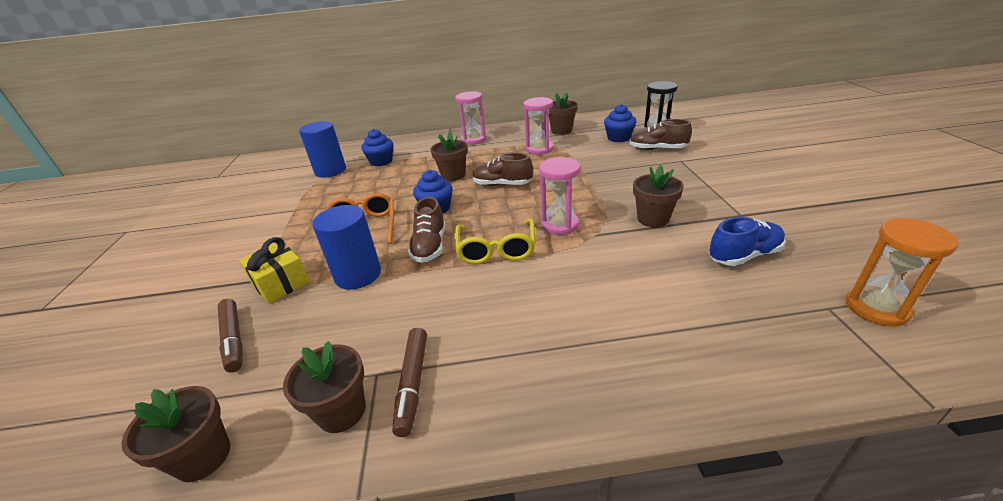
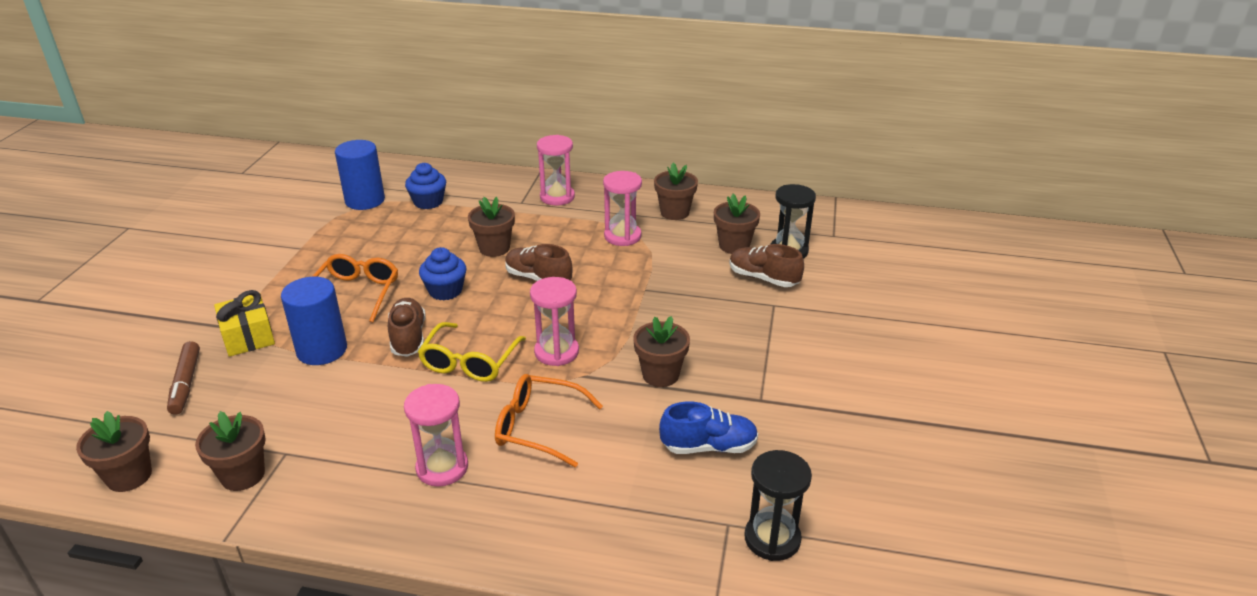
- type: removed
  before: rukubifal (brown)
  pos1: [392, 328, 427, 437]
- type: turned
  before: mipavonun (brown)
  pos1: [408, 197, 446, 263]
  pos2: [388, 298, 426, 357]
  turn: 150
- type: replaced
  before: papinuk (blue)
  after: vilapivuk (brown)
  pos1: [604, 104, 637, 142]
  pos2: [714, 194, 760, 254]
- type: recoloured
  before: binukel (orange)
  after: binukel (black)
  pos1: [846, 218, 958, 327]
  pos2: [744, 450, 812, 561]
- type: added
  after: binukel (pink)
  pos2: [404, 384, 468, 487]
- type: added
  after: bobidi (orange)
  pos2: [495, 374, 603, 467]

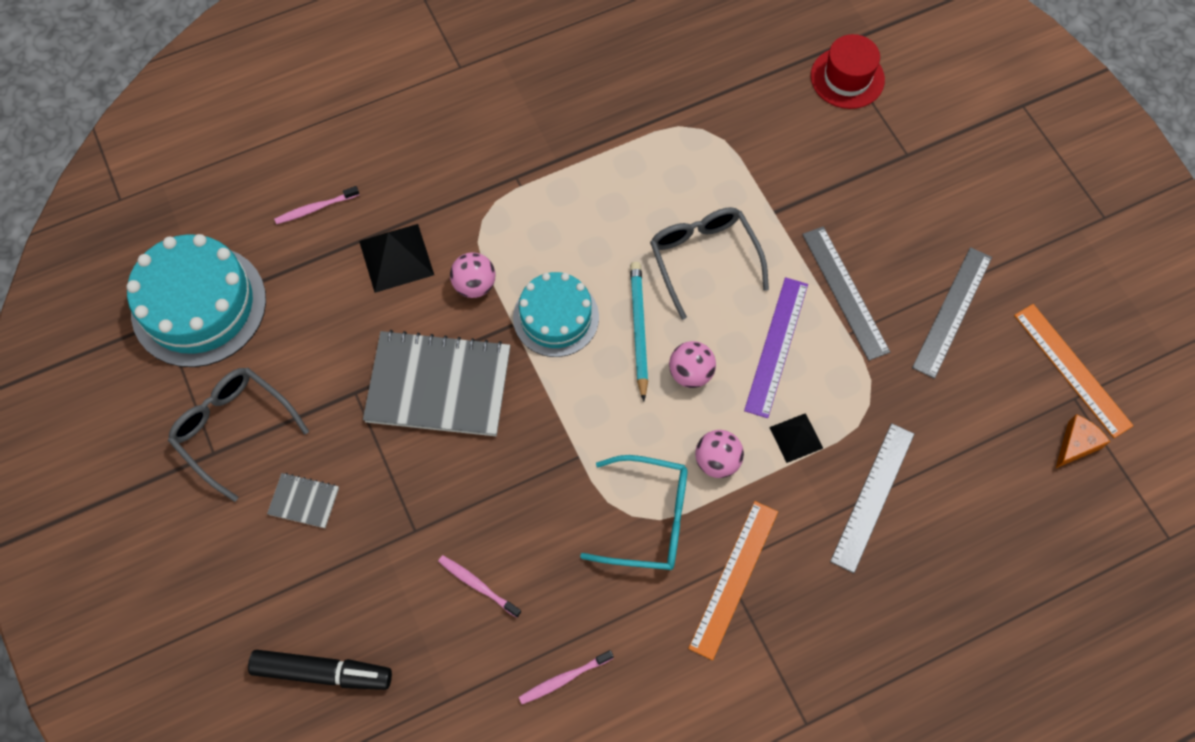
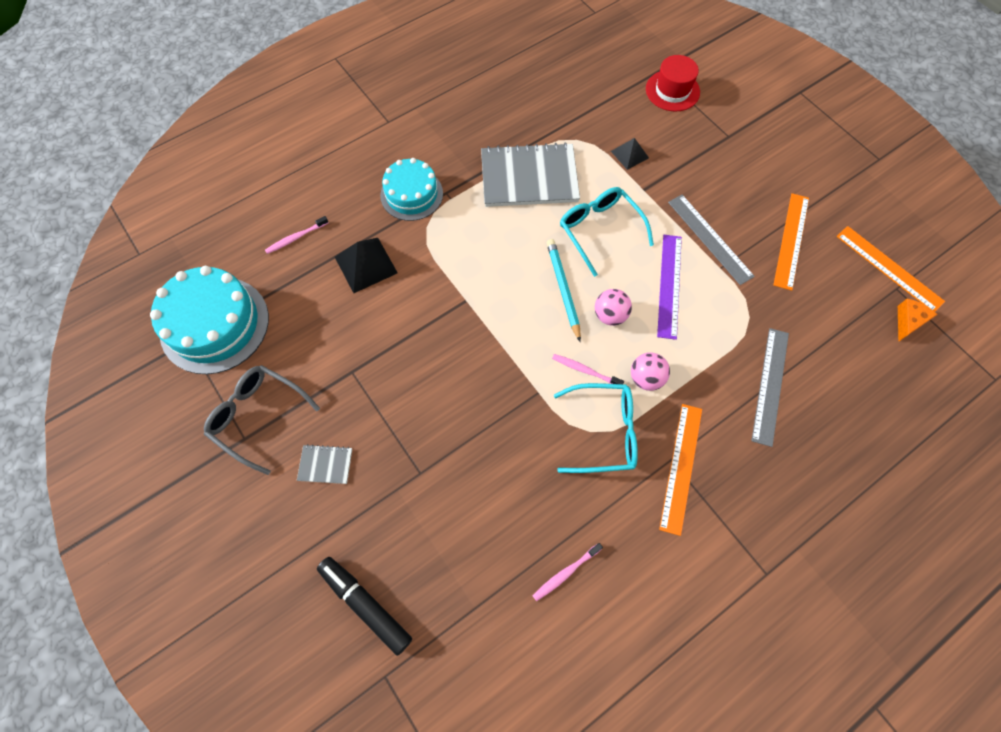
- type: turned
  before: rukubifal (black)
  pos1: [248, 650, 392, 690]
  pos2: [317, 557, 412, 656]
  turn: -135
- type: moved
  before: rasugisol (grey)
  pos1: [363, 330, 510, 436]
  pos2: [481, 142, 580, 207]
- type: moved
  before: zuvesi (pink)
  pos1: [438, 555, 521, 618]
  pos2: [552, 354, 624, 384]
- type: removed
  before: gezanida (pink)
  pos1: [450, 252, 495, 298]
- type: moved
  before: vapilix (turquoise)
  pos1: [513, 272, 599, 357]
  pos2: [380, 158, 443, 221]
- type: recoloured
  before: bobidi (grey)
  after: bobidi (turquoise)
  pos1: [650, 207, 769, 320]
  pos2: [560, 187, 654, 277]
- type: moved
  before: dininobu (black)
  pos1: [769, 413, 823, 463]
  pos2: [611, 138, 649, 170]
- type: recoloured
  before: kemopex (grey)
  after: kemopex (orange)
  pos1: [912, 247, 992, 379]
  pos2: [773, 193, 809, 291]

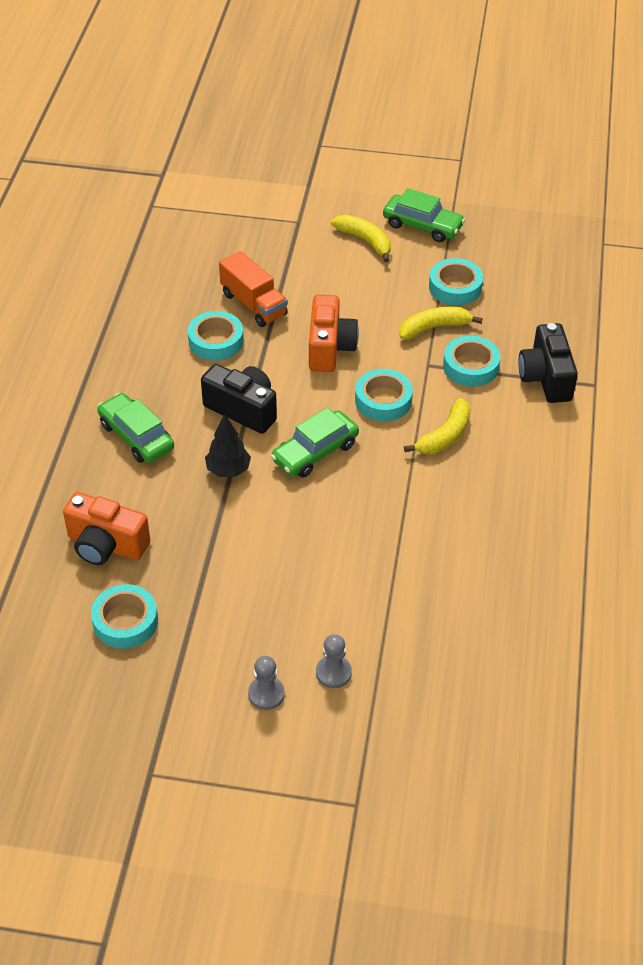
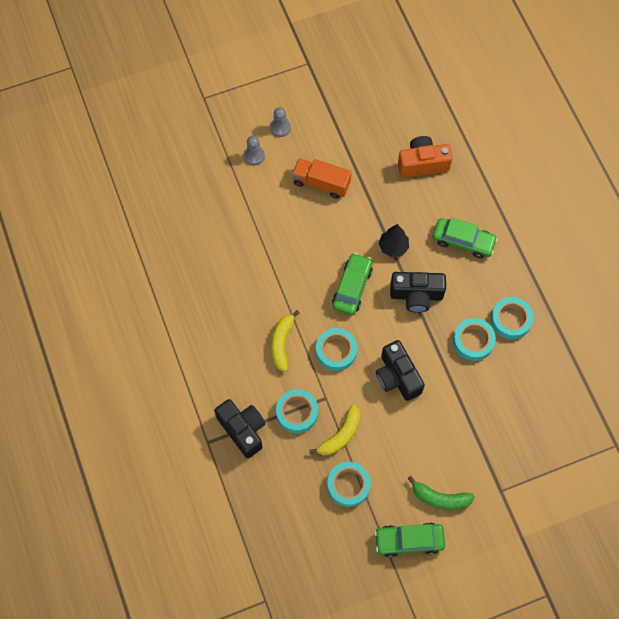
- type: moved
  before: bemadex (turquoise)
  pos1: [91, 584, 158, 649]
  pos2: [491, 297, 534, 339]
- type: moved
  before: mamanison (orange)
  pos1: [219, 251, 288, 327]
  pos2: [292, 158, 351, 199]
- type: recoloured
  before: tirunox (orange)
  after: tirunox (black)
  pos1: [309, 295, 359, 372]
  pos2: [376, 340, 425, 401]
- type: recoloured
  before: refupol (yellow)
  after: refupol (green)
  pos1: [331, 215, 391, 262]
  pos2: [407, 476, 475, 510]

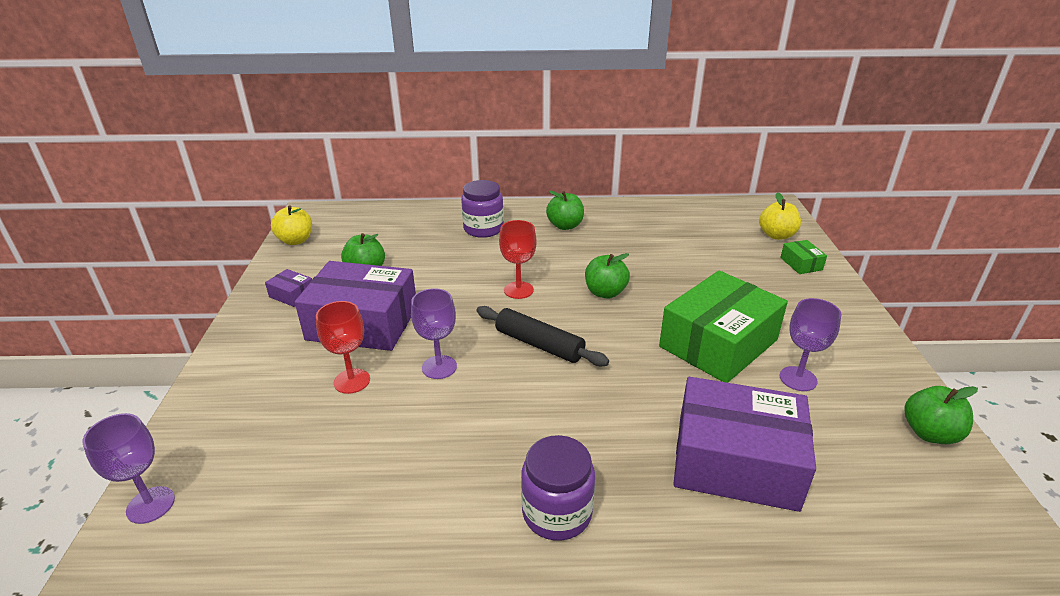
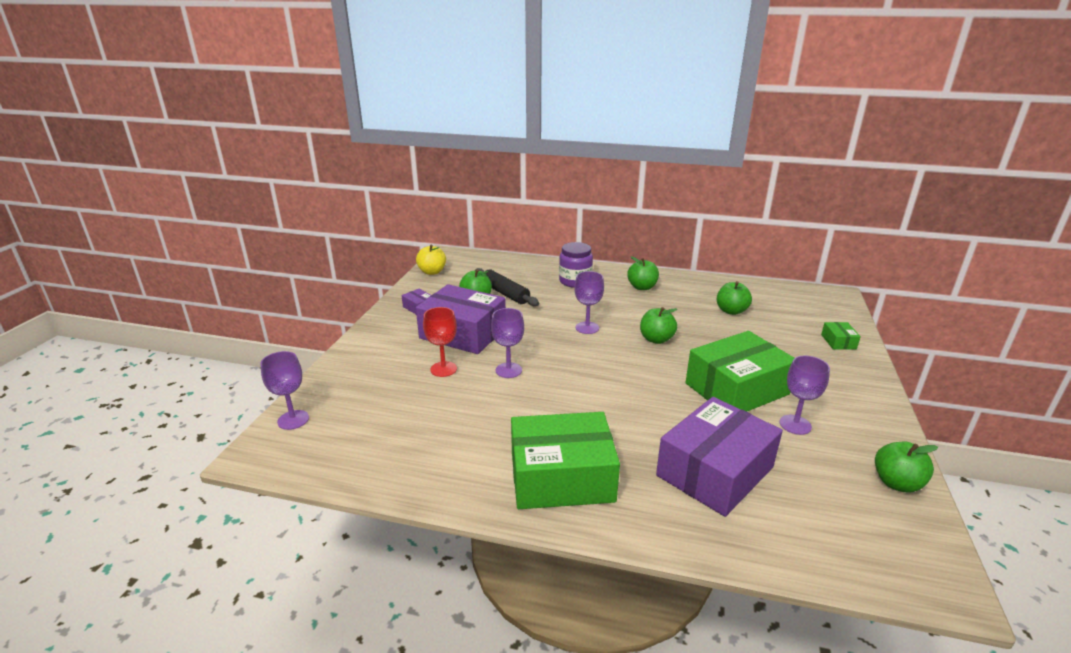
- type: moved
  before: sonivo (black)
  pos1: [477, 306, 609, 366]
  pos2: [475, 268, 539, 306]
- type: recoloured
  before: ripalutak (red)
  after: ripalutak (purple)
  pos1: [499, 220, 537, 299]
  pos2: [574, 271, 604, 334]
- type: replaced
  before: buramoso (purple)
  after: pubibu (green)
  pos1: [521, 435, 595, 541]
  pos2: [511, 412, 620, 509]
- type: turned
  before: pubibu (purple)
  pos1: [673, 377, 816, 512]
  pos2: [656, 397, 783, 517]
  turn: -75
- type: removed
  before: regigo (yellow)
  pos1: [759, 192, 801, 240]
- type: added
  after: regigo (green)
  pos2: [717, 281, 752, 315]

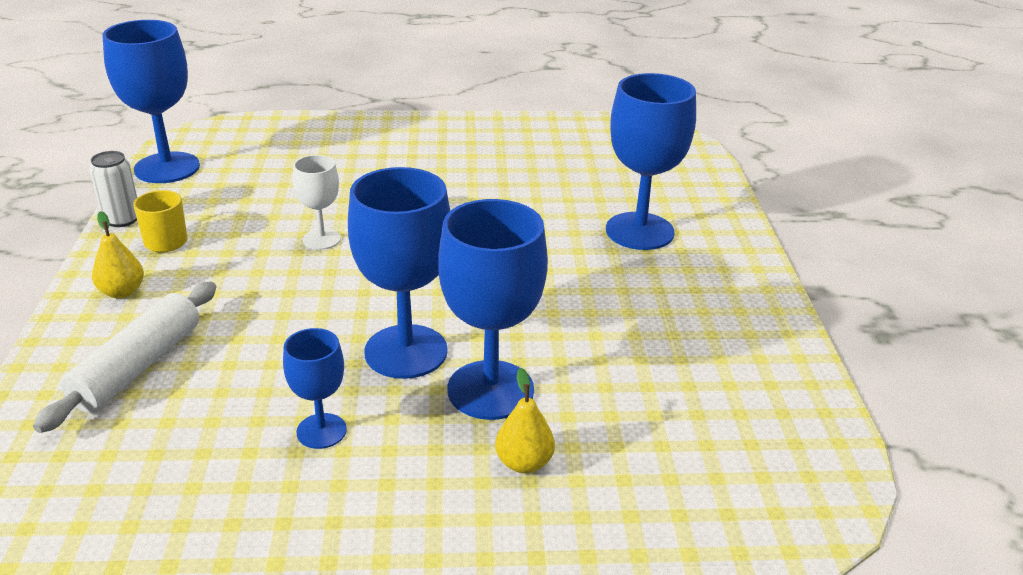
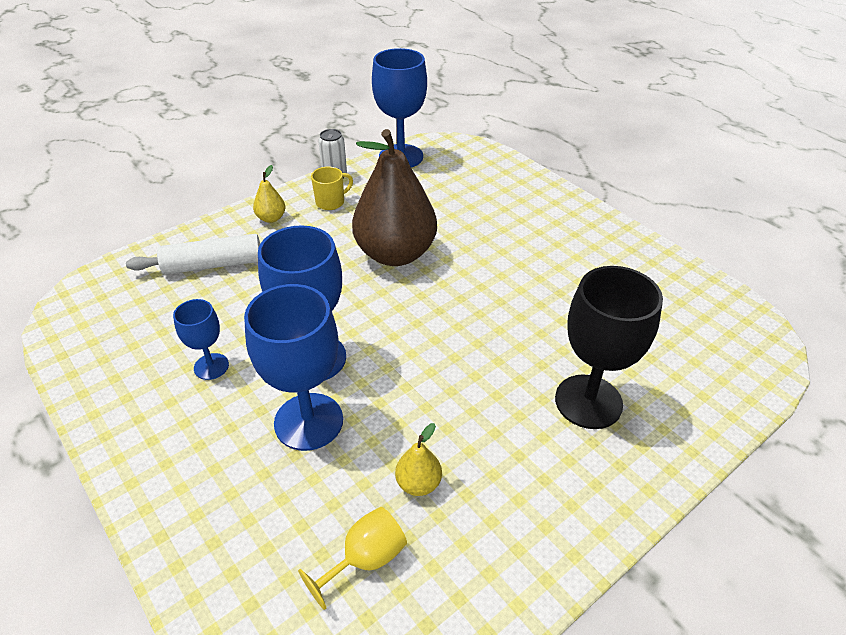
- type: replaced
  before: ripalutak (white)
  after: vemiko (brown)
  pos1: [293, 155, 341, 250]
  pos2: [352, 129, 437, 266]
- type: moved
  before: vemiko (yellow)
  pos1: [495, 368, 555, 473]
  pos2: [395, 423, 442, 496]
- type: recoloured
  before: ripalutak (blue)
  after: ripalutak (black)
  pos1: [606, 73, 696, 250]
  pos2: [555, 266, 663, 429]
- type: added
  after: ripalutak (yellow)
  pos2: [298, 507, 407, 610]

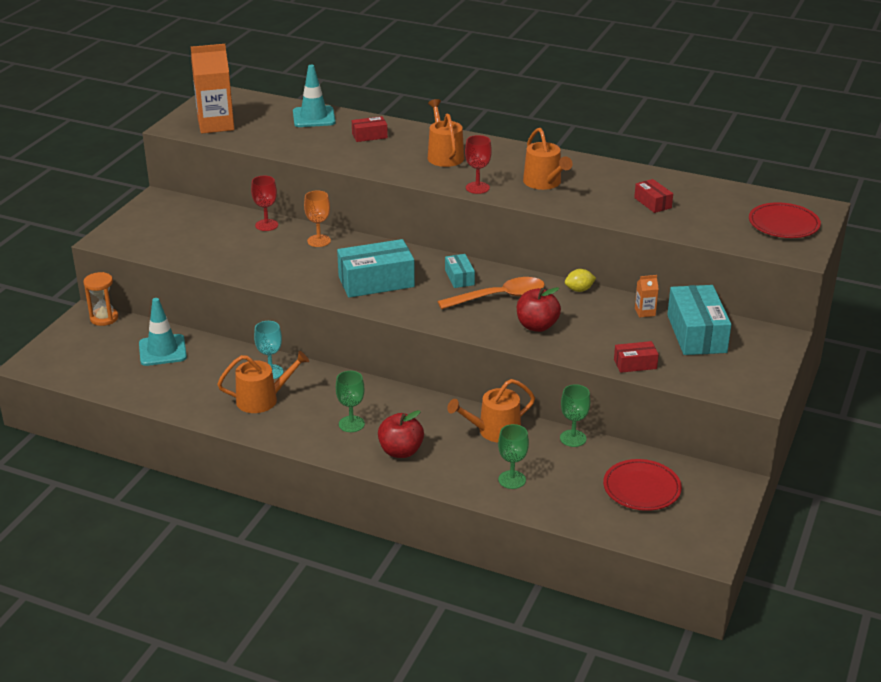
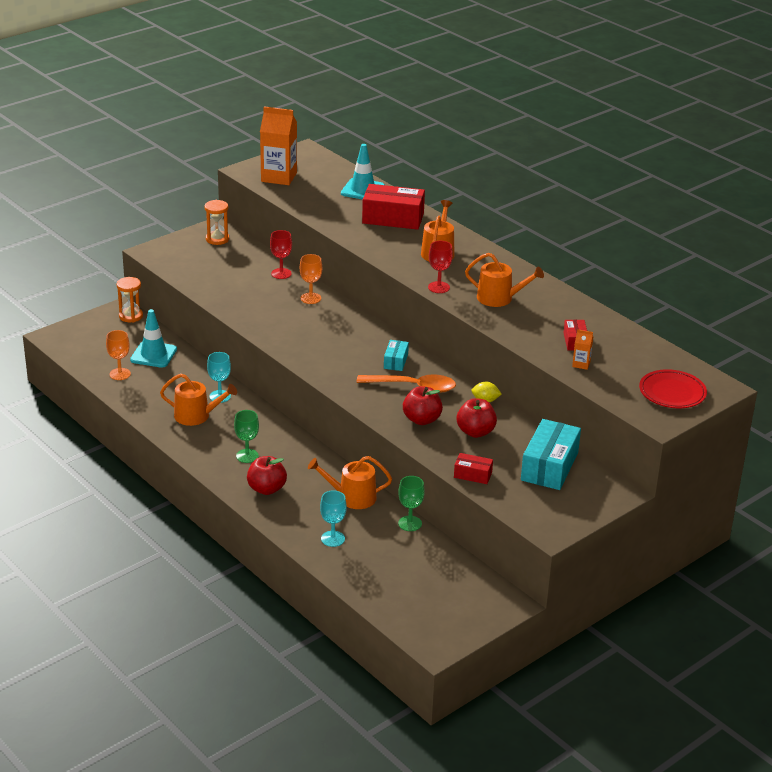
- type: removed
  before: pubibu (turquoise)
  pos1: [337, 239, 415, 298]
- type: resized
  before: pubibu (red)
  pos1: [352, 116, 388, 142]
  pos2: [362, 184, 425, 230]
  scale: 1.95
- type: recoloured
  before: ripalutak (green)
  after: ripalutak (turquoise)
  pos1: [498, 424, 529, 489]
  pos2: [320, 490, 347, 547]
- type: turned
  before: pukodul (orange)
  pos1: [523, 128, 573, 190]
  pos2: [465, 253, 544, 307]
  turn: -75
- type: removed
  before: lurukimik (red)
  pos1: [603, 459, 682, 511]
- type: moved
  before: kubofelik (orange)
  pos1: [635, 275, 659, 317]
  pos2: [572, 329, 593, 370]
- type: added
  after: ripalutak (orange)
  pos2: [106, 330, 131, 380]
- type: added
  after: binukel (orange)
  pos2: [204, 200, 229, 245]
- type: added
  after: regigo (red)
  pos2: [456, 398, 497, 438]

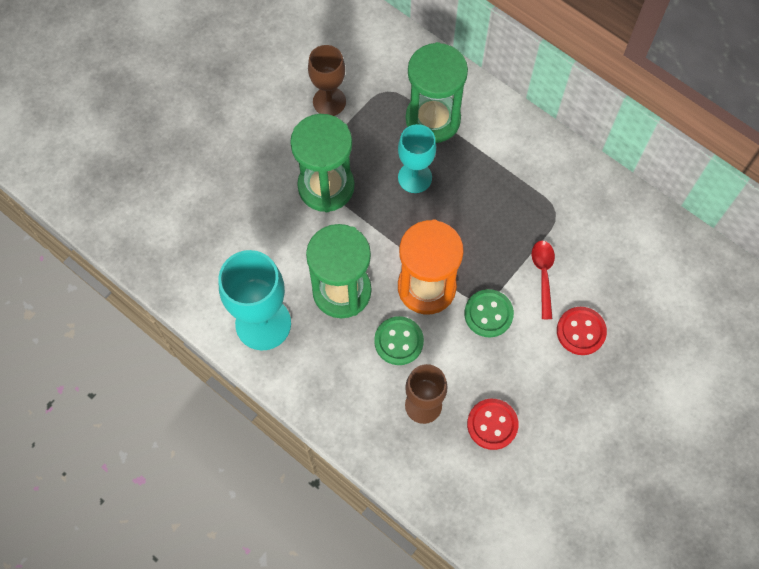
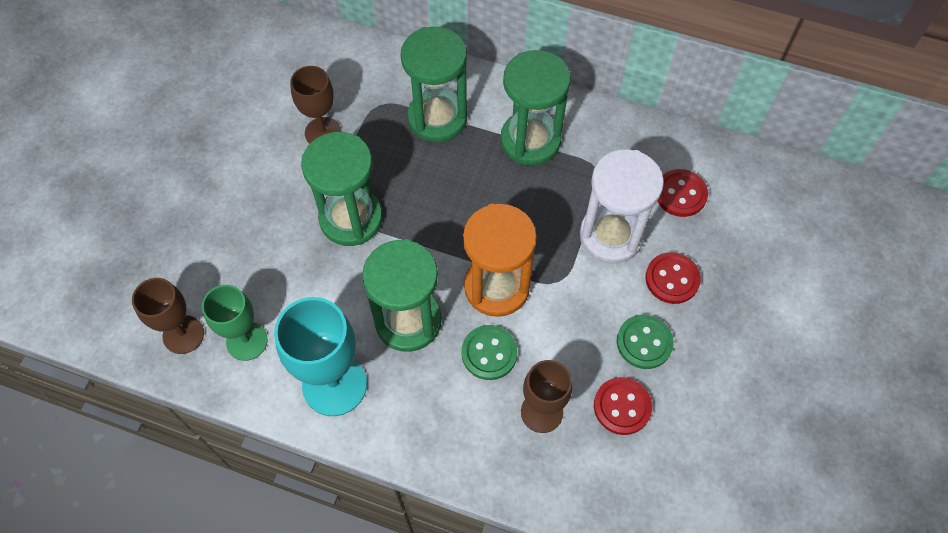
- type: removed
  before: ripalutak (turquoise)
  pos1: [398, 124, 436, 193]
- type: moved
  before: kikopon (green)
  pos1: [464, 289, 514, 337]
  pos2: [617, 315, 674, 369]
- type: replaced
  before: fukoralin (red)
  after: binukel (white)
  pos1: [532, 241, 555, 319]
  pos2: [580, 149, 664, 263]
- type: added
  after: ripalutak (brown)
  pos2: [132, 278, 204, 354]
- type: added
  after: ripalutak (green)
  pos2: [202, 285, 268, 361]
- type: added
  after: binukel (green)
  pos2: [500, 50, 571, 166]
- type: added
  after: kikopon (red)
  pos2: [658, 169, 708, 217]

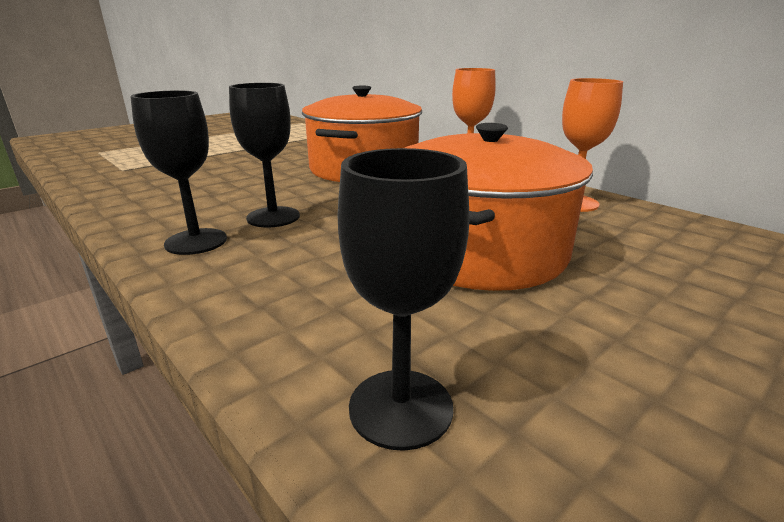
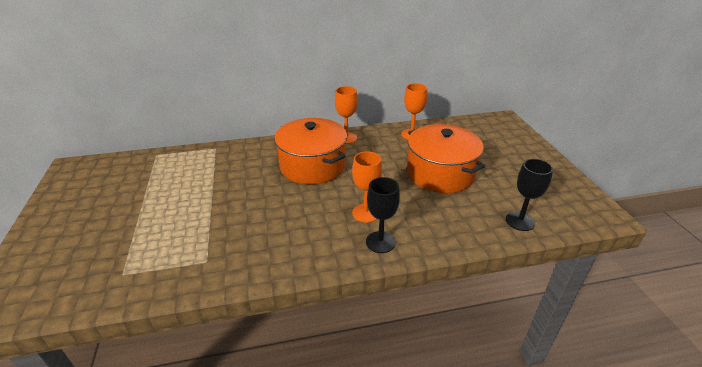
- type: recoloured
  before: ripalutak (black)
  after: ripalutak (orange)
  pos1: [229, 83, 300, 227]
  pos2: [352, 151, 382, 223]

